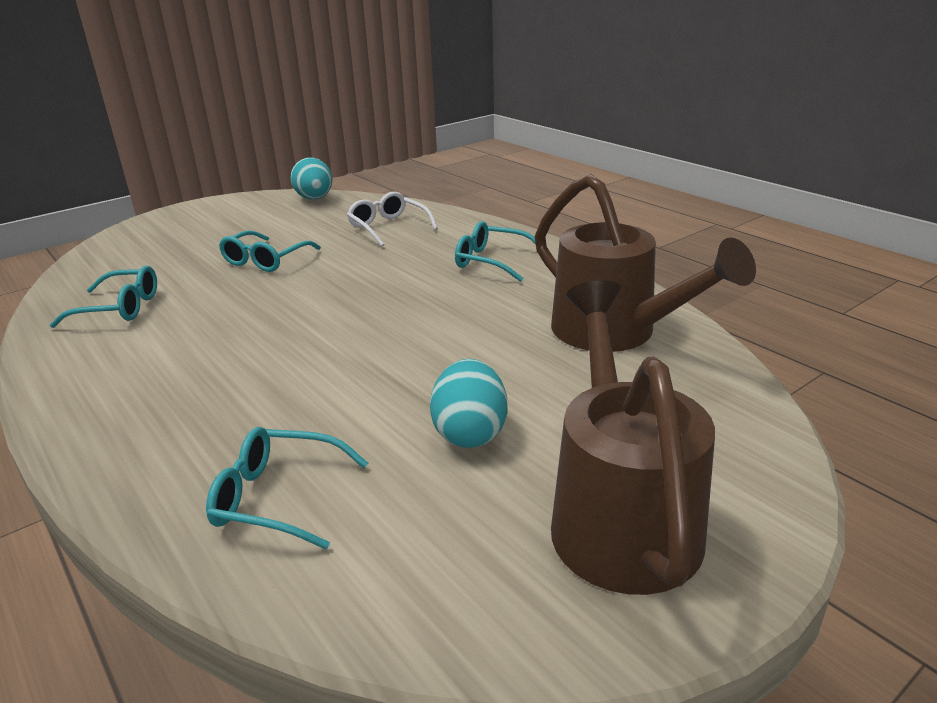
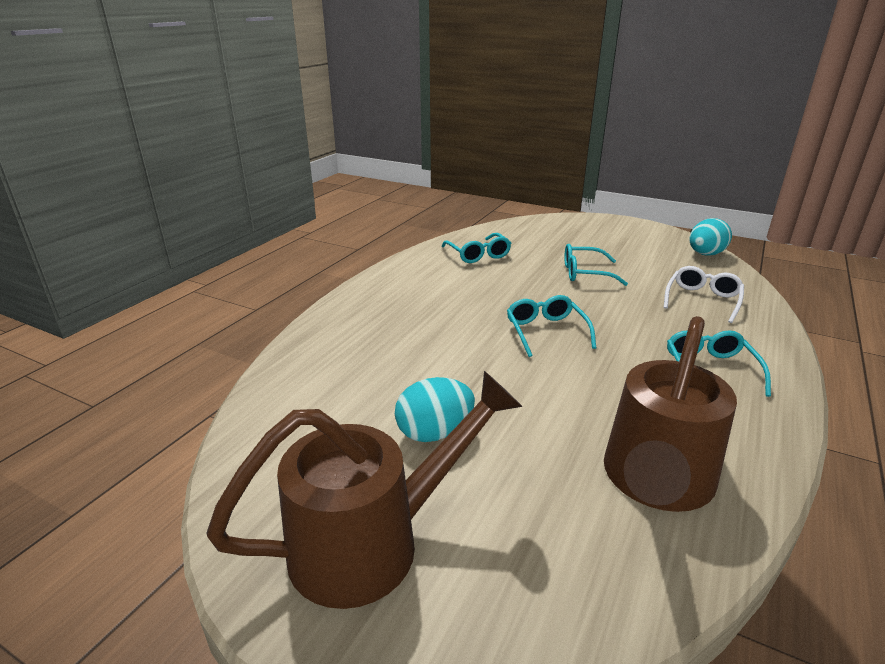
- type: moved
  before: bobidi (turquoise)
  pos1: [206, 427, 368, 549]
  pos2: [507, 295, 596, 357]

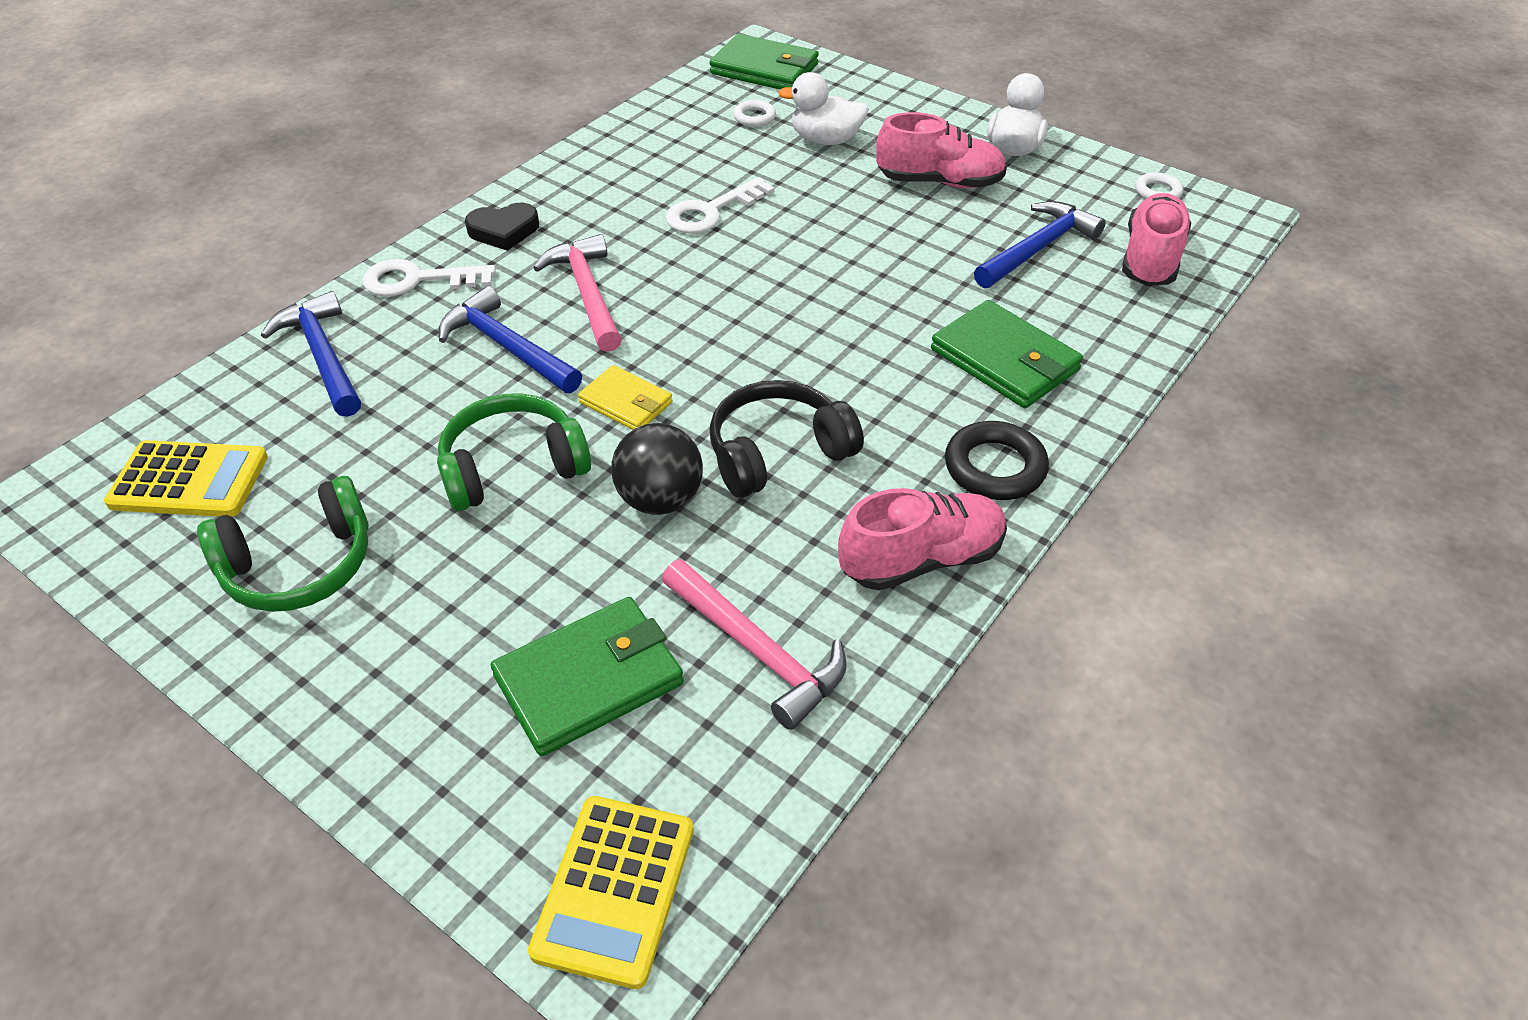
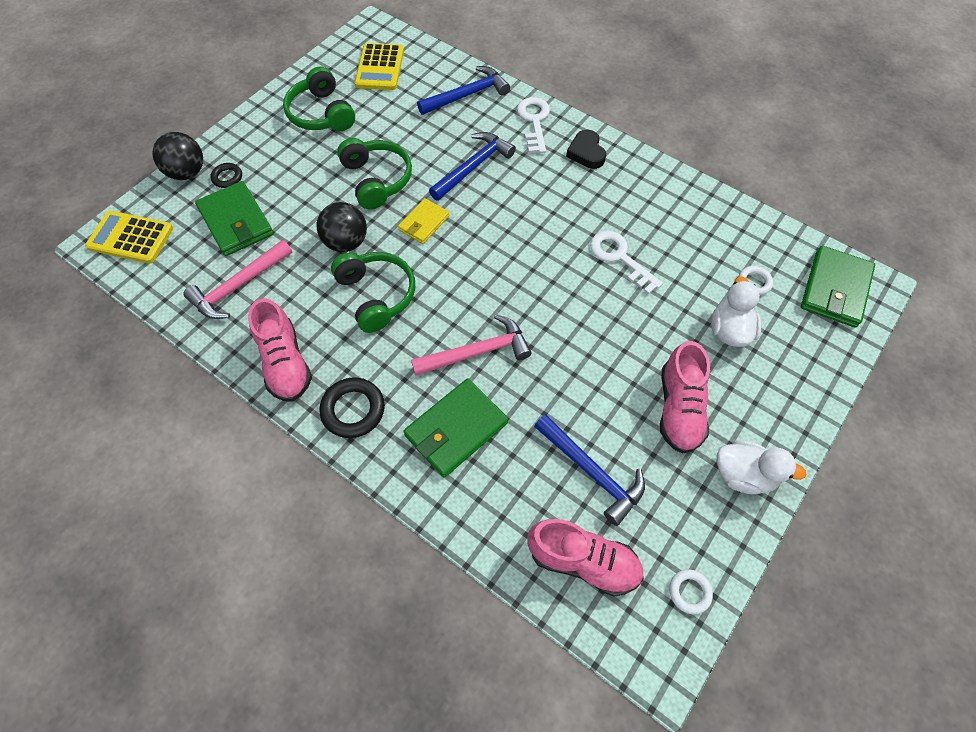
- type: moved
  before: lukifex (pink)
  pos1: [534, 234, 622, 352]
  pos2: [411, 314, 532, 376]
- type: recoloured
  before: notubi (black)
  after: notubi (green)
  pos1: [710, 380, 864, 498]
  pos2: [331, 252, 415, 333]
- type: added
  after: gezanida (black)
  pos2: [152, 132, 203, 180]
- type: added
  after: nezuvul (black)
  pos2: [210, 163, 242, 188]

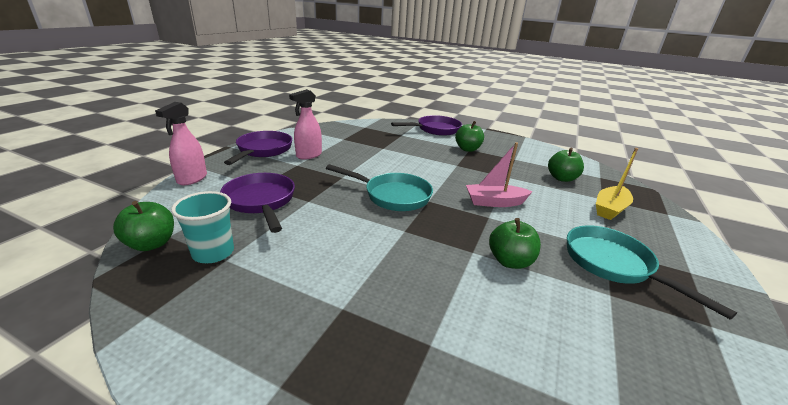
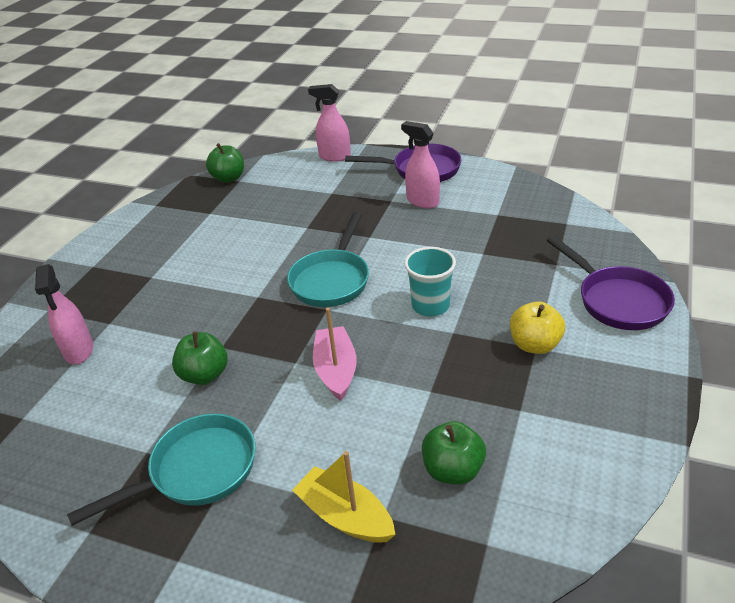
- type: moved
  before: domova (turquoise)
  pos1: [171, 191, 234, 263]
  pos2: [404, 247, 456, 316]
- type: removed
  before: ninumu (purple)
  pos1: [220, 173, 295, 233]
- type: recoloured
  before: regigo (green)
  after: regigo (yellow)
  pos1: [455, 121, 484, 152]
  pos2: [510, 301, 565, 354]
- type: added
  after: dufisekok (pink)
  pos2: [35, 264, 93, 364]

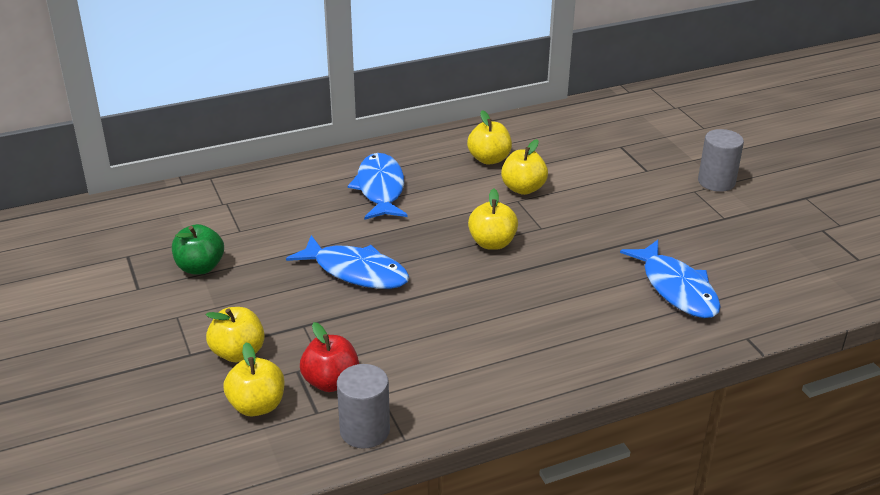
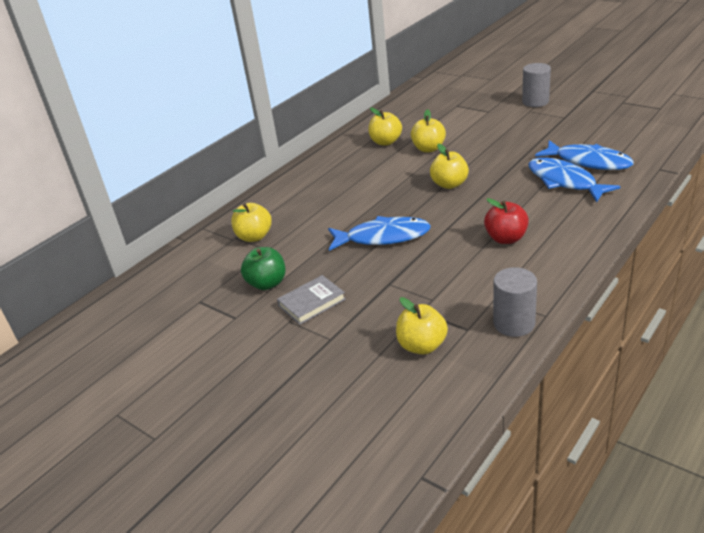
- type: moved
  before: regigo (yellow)
  pos1: [206, 307, 265, 362]
  pos2: [231, 203, 272, 242]
- type: moved
  before: regigo (red)
  pos1: [300, 322, 359, 392]
  pos2: [484, 198, 529, 244]
- type: moved
  before: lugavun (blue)
  pos1: [348, 153, 408, 220]
  pos2: [528, 157, 621, 202]
- type: added
  after: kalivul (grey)
  pos2: [277, 275, 346, 325]

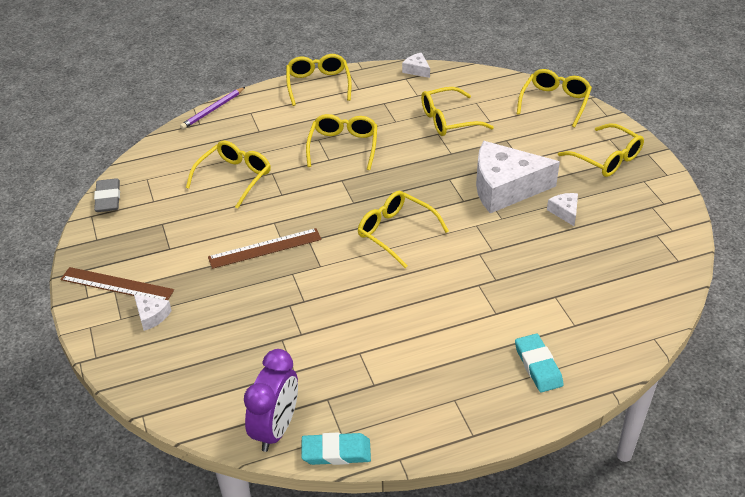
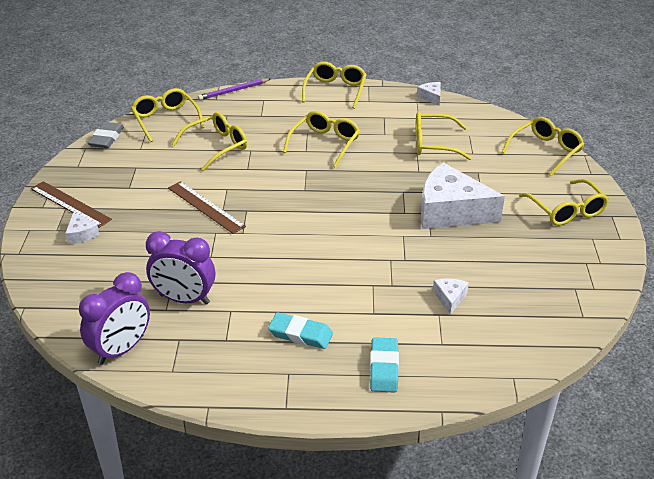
- type: turned
  before: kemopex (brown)
  pos1: [208, 228, 322, 269]
  pos2: [168, 181, 246, 234]
  turn: 45
- type: moved
  before: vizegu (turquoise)
  pos1: [301, 433, 371, 465]
  pos2: [268, 312, 333, 349]
- type: moved
  before: bobidi (yellow)
  pos1: [358, 191, 449, 268]
  pos2: [131, 88, 204, 142]
- type: moved
  before: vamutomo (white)
  pos1: [547, 193, 578, 226]
  pos2: [433, 278, 469, 315]
- type: added
  after: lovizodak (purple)
  pos2: [146, 231, 215, 305]

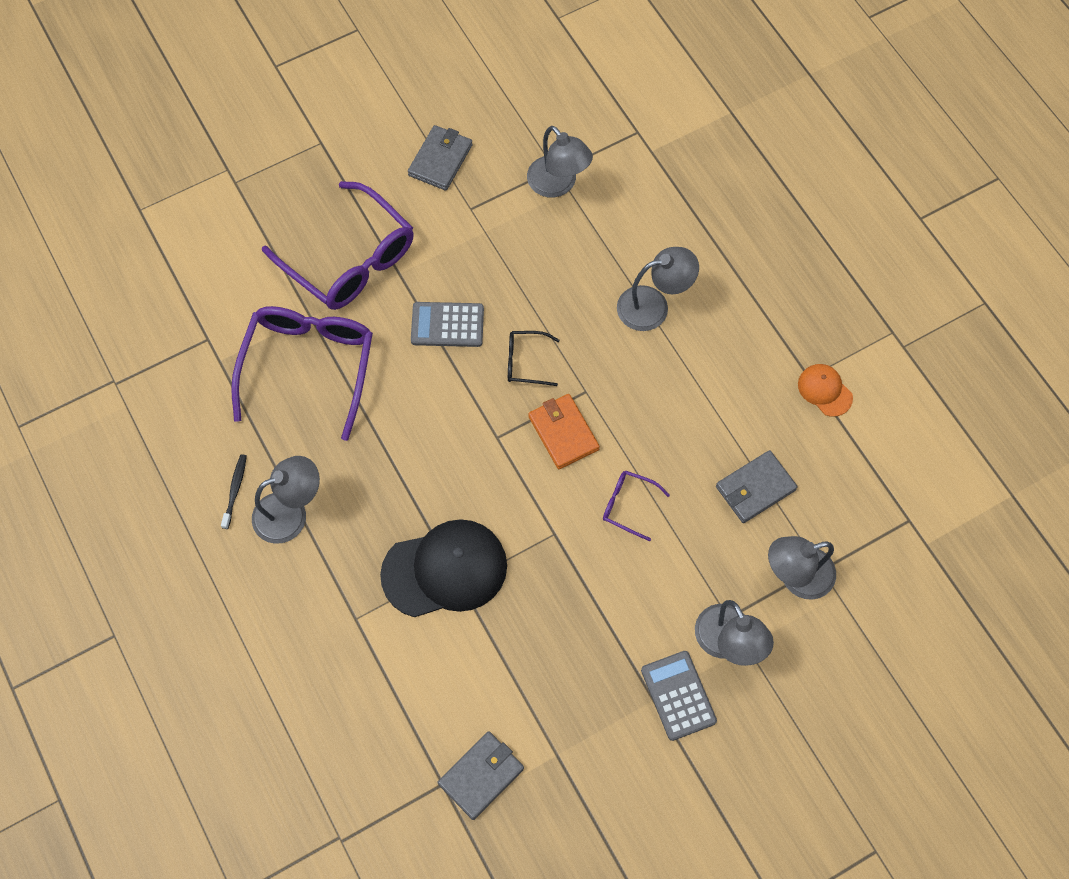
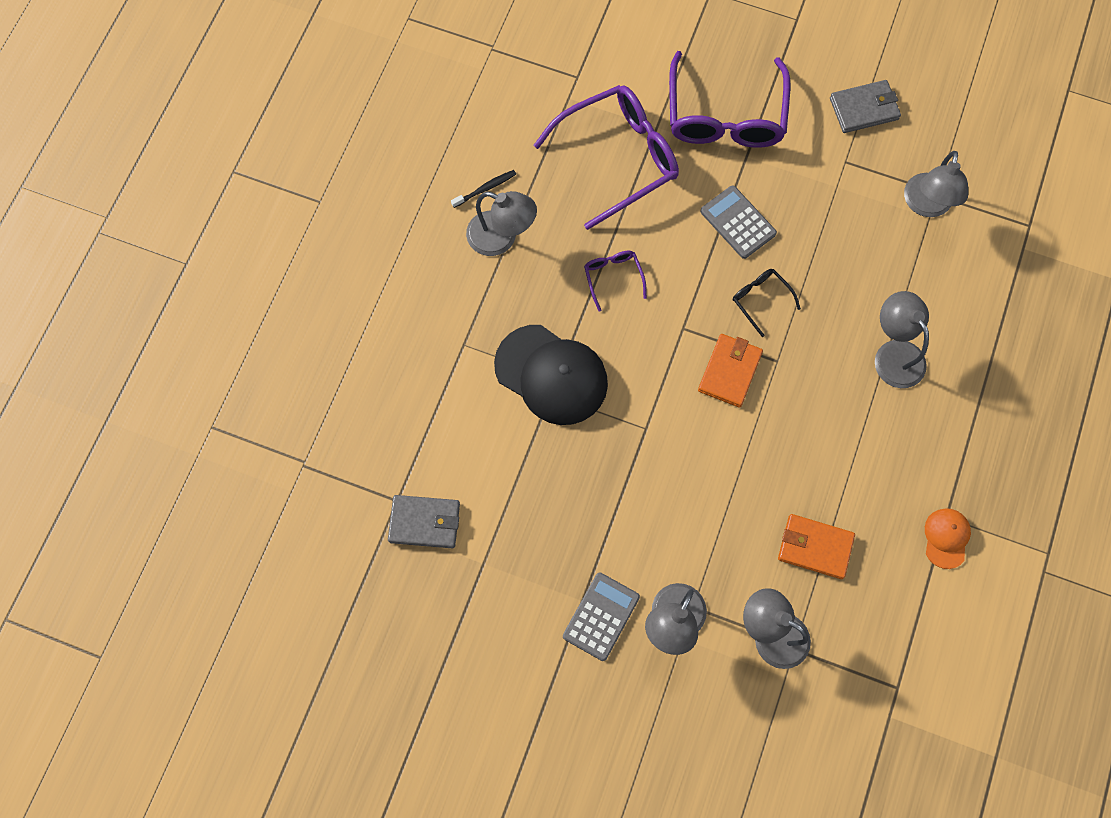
- type: moved
  before: bobidi (purple)
  pos1: [603, 470, 670, 541]
  pos2: [584, 250, 647, 312]
- type: turned
  before: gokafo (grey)
  pos1: [617, 247, 699, 331]
  pos2: [875, 291, 929, 388]
  turn: -150
- type: recoloured
  before: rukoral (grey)
  after: rukoral (orange)
  pos1: [716, 450, 798, 523]
  pos2: [778, 514, 855, 579]

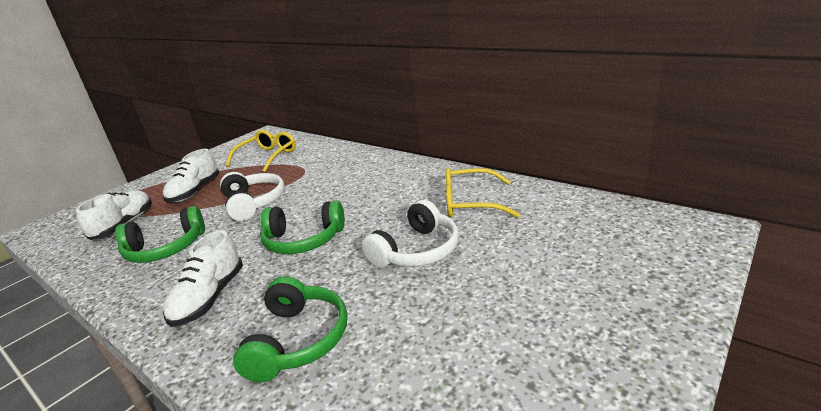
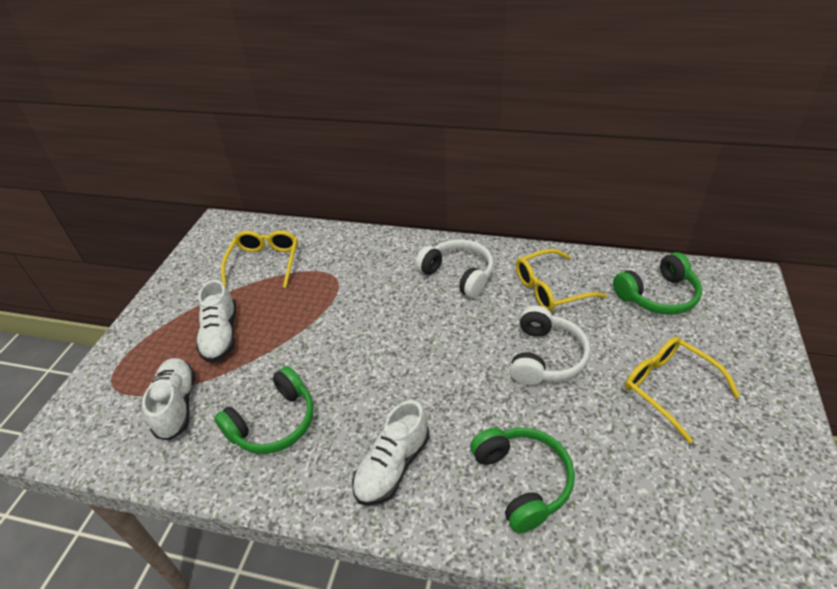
- type: turned
  before: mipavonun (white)
  pos1: [163, 230, 243, 327]
  pos2: [352, 400, 429, 506]
  turn: 45
- type: moved
  before: notubi (white)
  pos1: [220, 172, 285, 221]
  pos2: [415, 239, 494, 298]
- type: moved
  before: notubi (green)
  pos1: [260, 200, 345, 254]
  pos2: [613, 252, 702, 315]
- type: added
  after: bobidi (yellow)
  pos2: [625, 337, 740, 444]

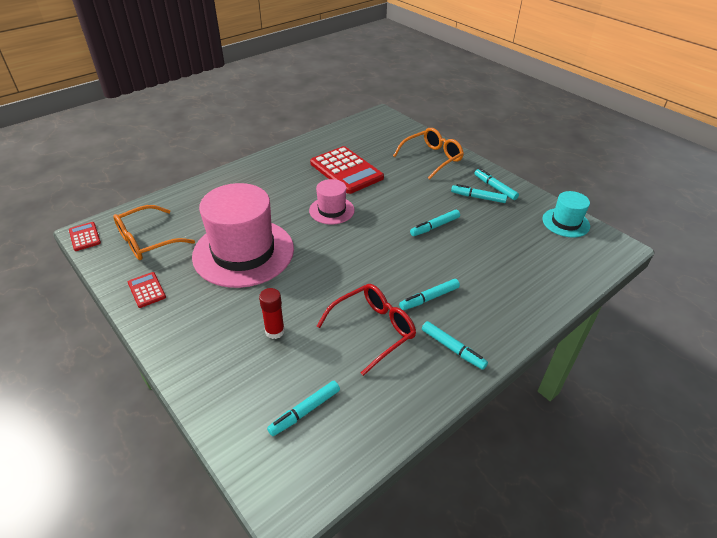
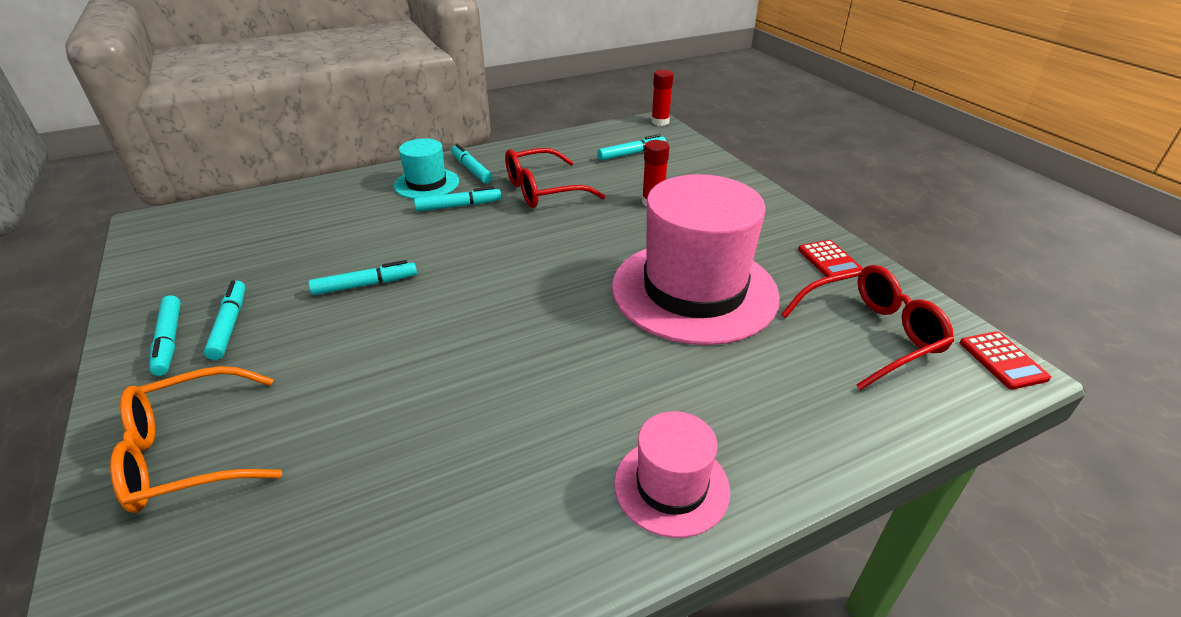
- type: recoloured
  before: bobidi (orange)
  after: bobidi (red)
  pos1: [113, 205, 195, 260]
  pos2: [781, 265, 954, 390]
- type: moved
  before: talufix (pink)
  pos1: [309, 179, 355, 225]
  pos2: [614, 411, 730, 538]
- type: removed
  before: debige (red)
  pos1: [310, 146, 384, 194]
- type: turned
  before: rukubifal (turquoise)
  pos1: [451, 184, 507, 203]
  pos2: [204, 280, 246, 360]
  turn: -135
- type: moved
  before: talufix (turquoise)
  pos1: [542, 191, 590, 238]
  pos2: [394, 138, 459, 199]
- type: added
  after: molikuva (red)
  pos2: [651, 70, 674, 126]

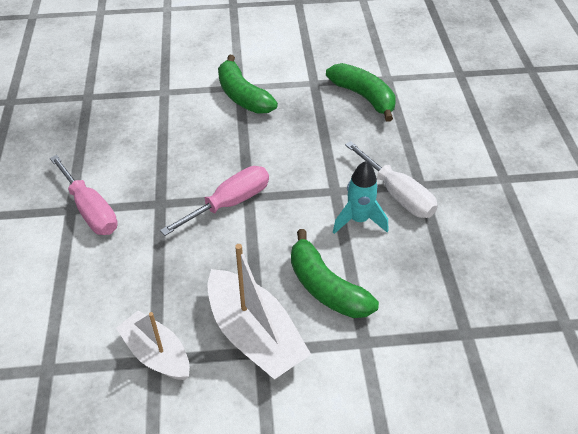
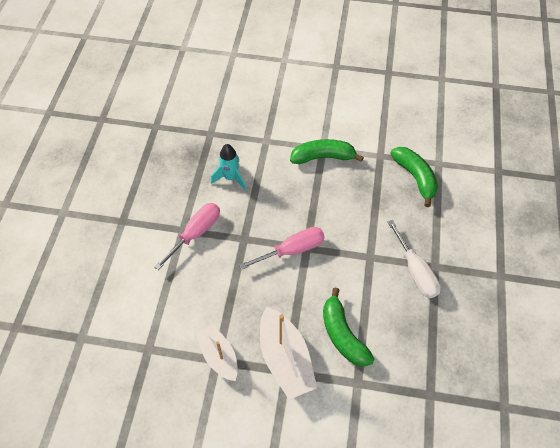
- type: turned
  before: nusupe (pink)
  pos1: [50, 155, 118, 235]
  pos2: [154, 203, 220, 270]
  turn: -120
- type: turned
  before: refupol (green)
  pos1: [218, 55, 278, 114]
  pos2: [290, 139, 364, 164]
  turn: 105
- type: moved
  before: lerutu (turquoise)
  pos1: [333, 161, 388, 234]
  pos2: [211, 144, 246, 190]

